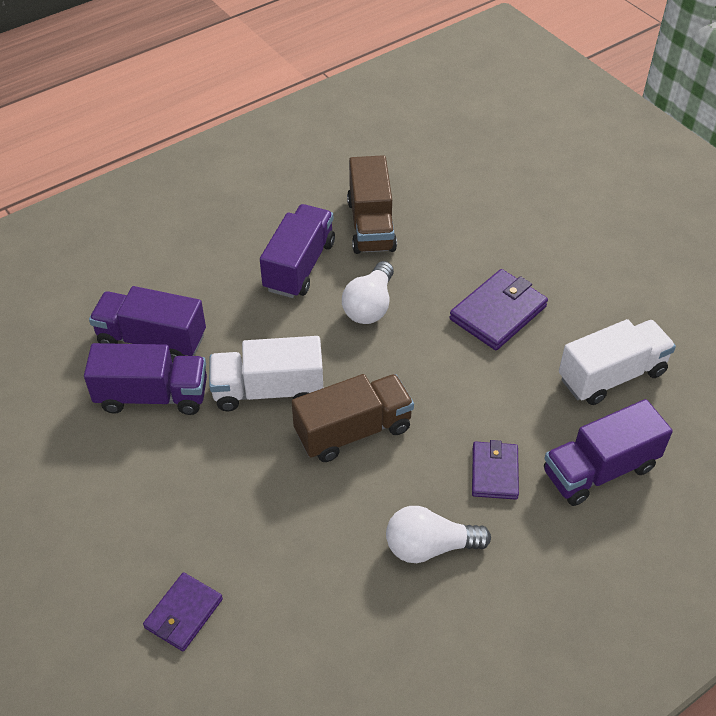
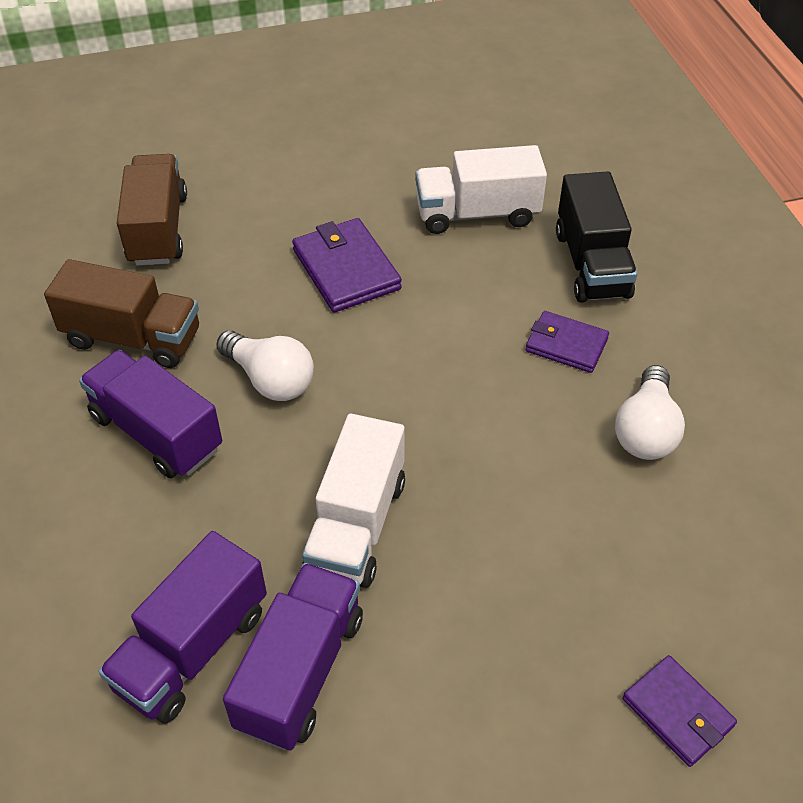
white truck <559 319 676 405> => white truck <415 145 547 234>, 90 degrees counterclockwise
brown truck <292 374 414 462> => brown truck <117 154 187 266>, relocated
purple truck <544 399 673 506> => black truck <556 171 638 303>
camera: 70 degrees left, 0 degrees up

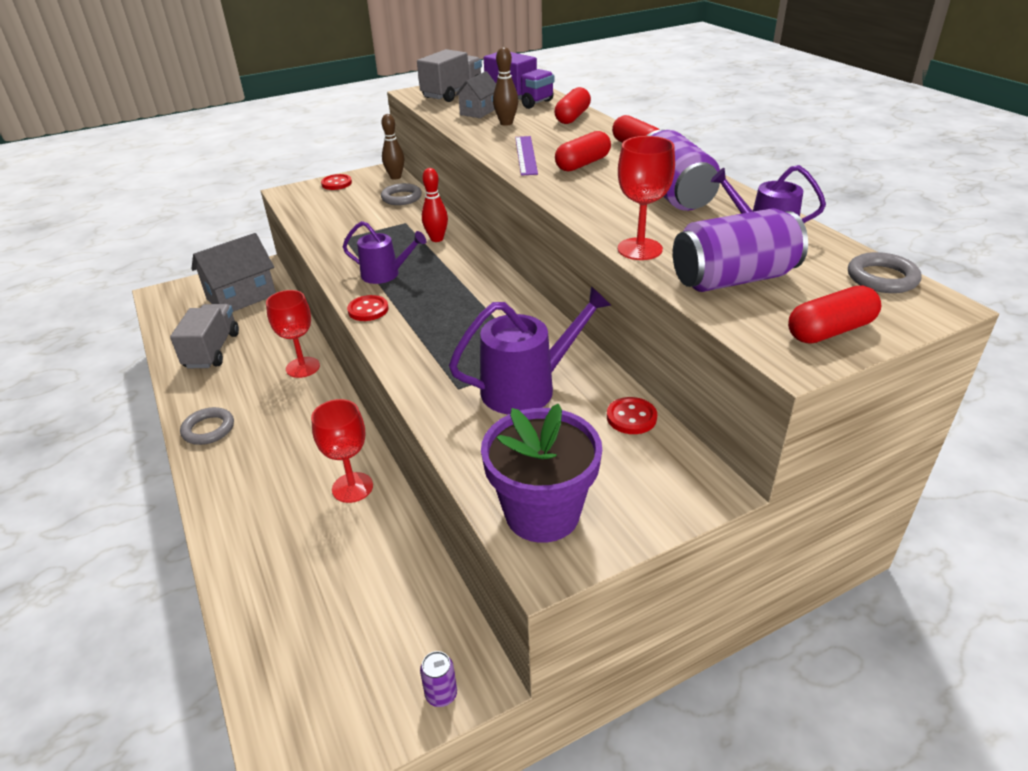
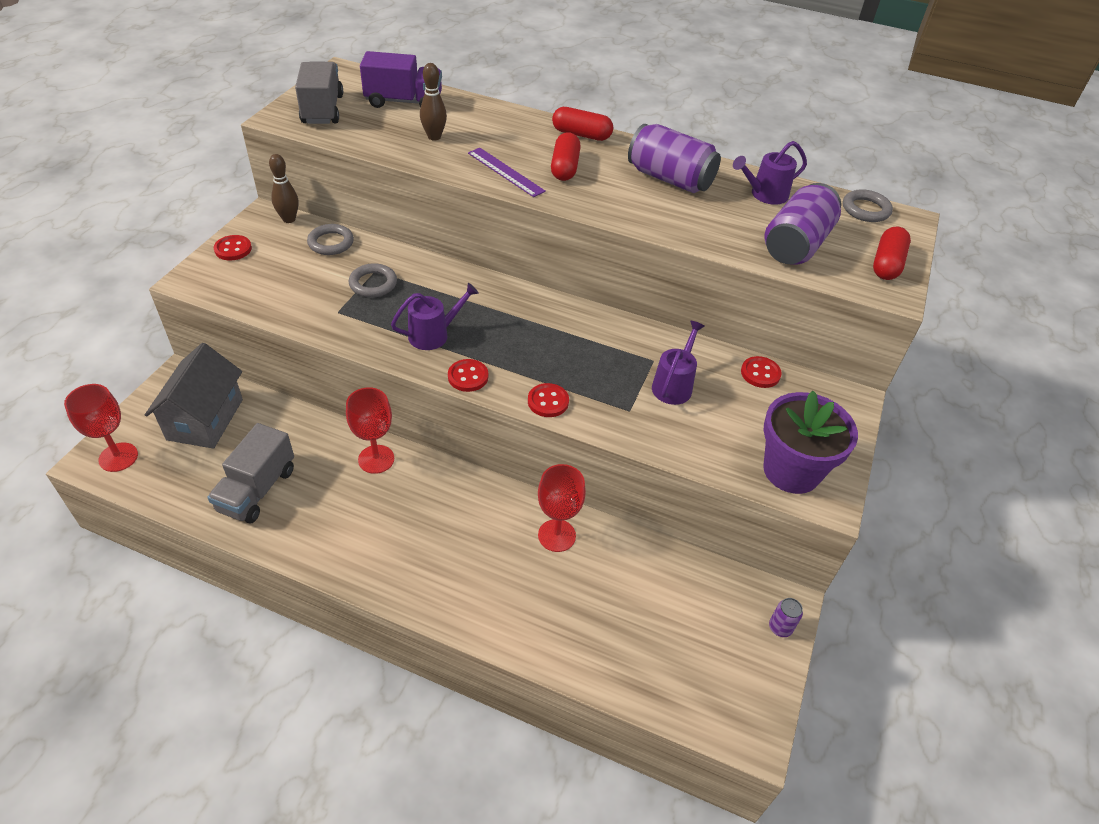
grey house <455 71 496 118> => nothing
red capsule <554 87 591 124> => nothing
red goblet <618 136 675 260> => red goblet <64 384 138 472>, relocated
red bowling pin <422 168 448 242> => nothing
purple watering can <449 286 612 415> => purple watering can <652 321 705 405>, x0.66
grey truck <170 304 239 368> => grey truck <207 423 294 523>, 120 degrees counterclockwise
grey ring <180 407 234 445> => grey ring <349 263 397 297>, relocated
nothing => red button <528 383 569 417>
camera: 45 degrees left, 10 degrees up

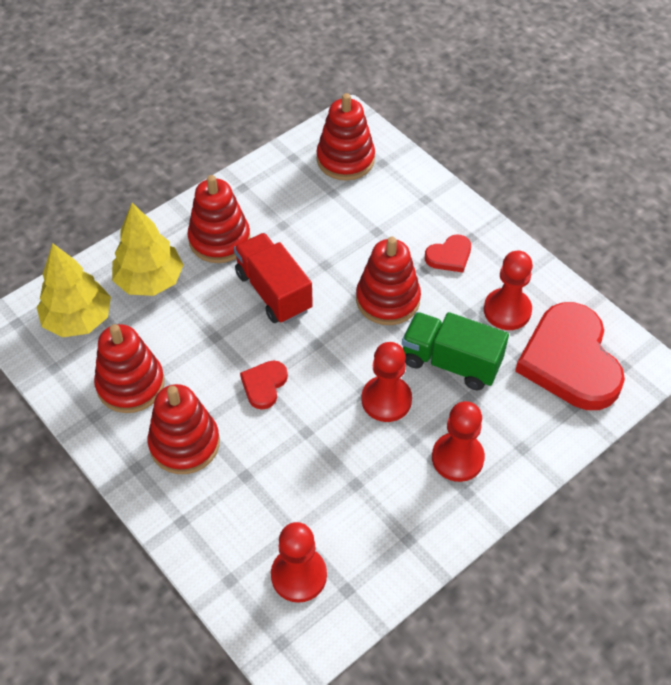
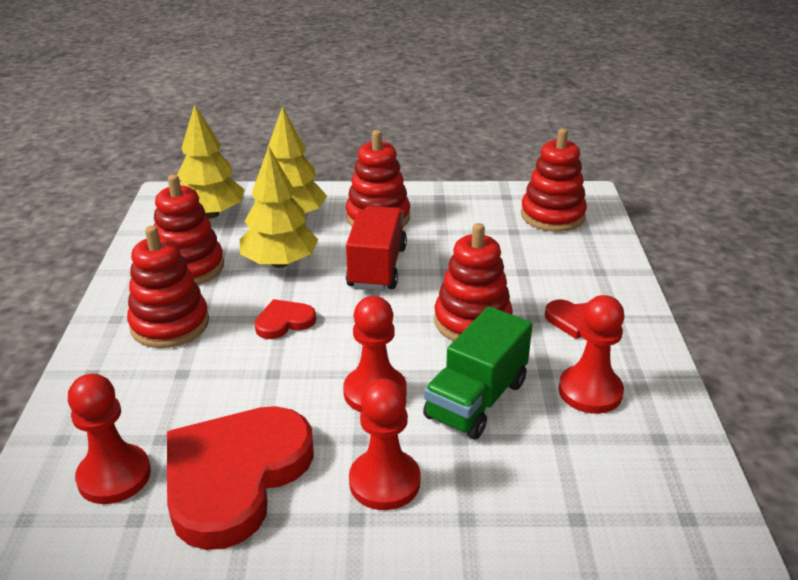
red heart <515 302 625 410> => red heart <167 406 314 550>, relocated
green truck <402 312 509 390> => green truck <423 306 533 439>, 120 degrees counterclockwise
nothing => yellow tree <240 146 318 268>
camera: 40 degrees right, 20 degrees down

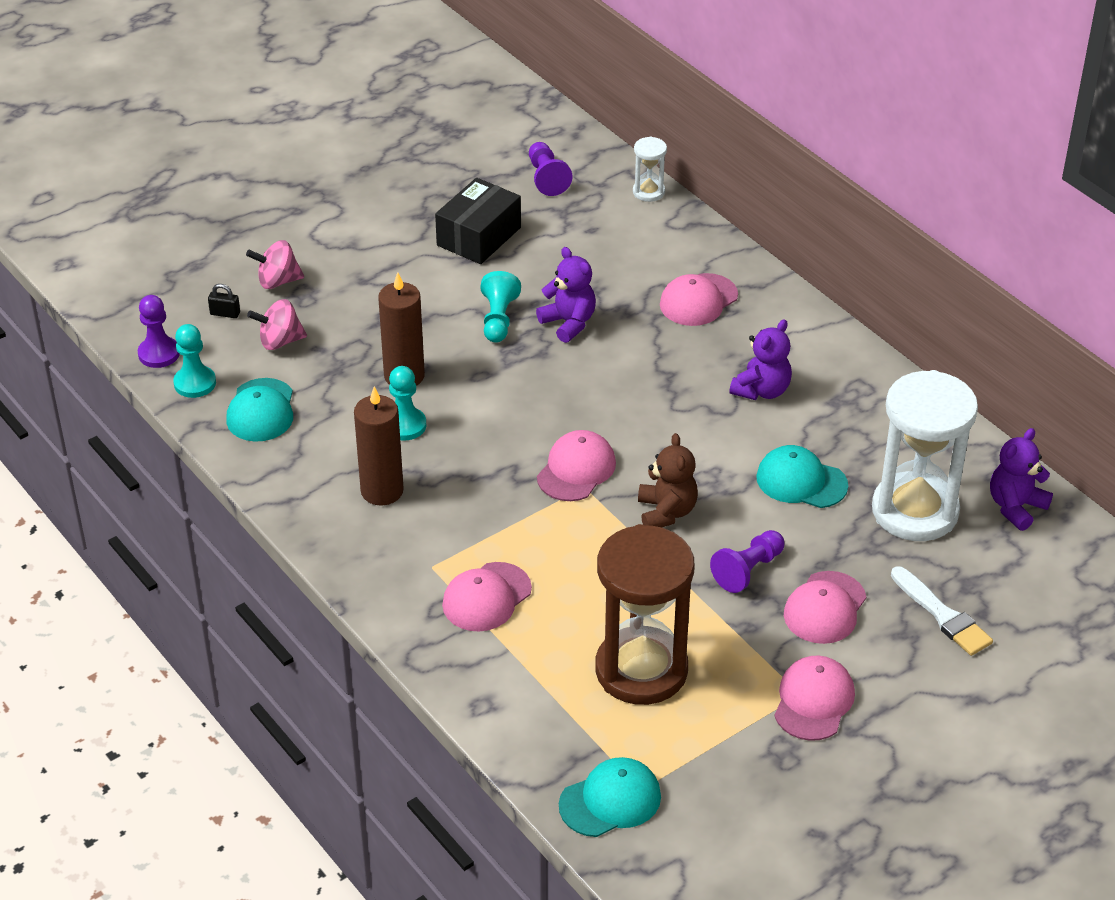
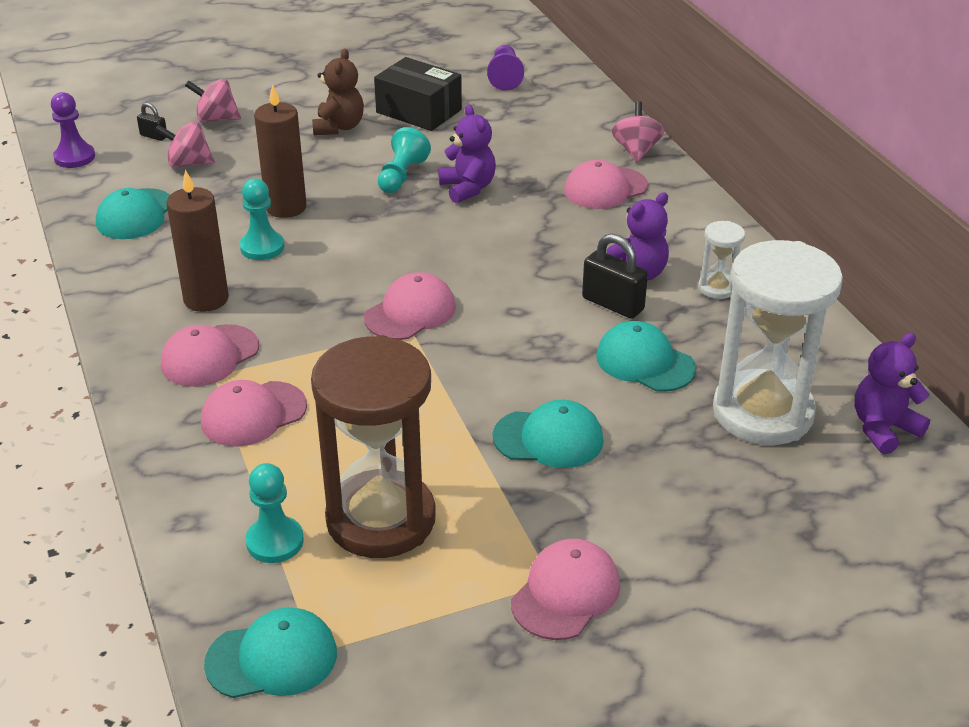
white hourglass <633 137 667 202> => white hourglass <698 221 745 299>, relocated
black box <435 178 521 264> => black box <374 57 462 131>, 75 degrees clockwise
turquoise pawn <173 324 216 398> => turquoise pawn <246 463 304 563>, relocated
brown teddy bear <638 433 698 527> => brown teddy bear <312 49 364 135>, relocated
purple pawn <710 530 784 593> => turquoise cap <493 400 604 468>
white brush <891 566 993 656> => nothing
pink cap <784 571 866 644> => pink cap <161 324 259 387>, relocated
nothing => pink spinning top <612 101 664 163>
nothing => black padlock <582 234 648 319>
camera: 15 degrees right, 5 degrees down

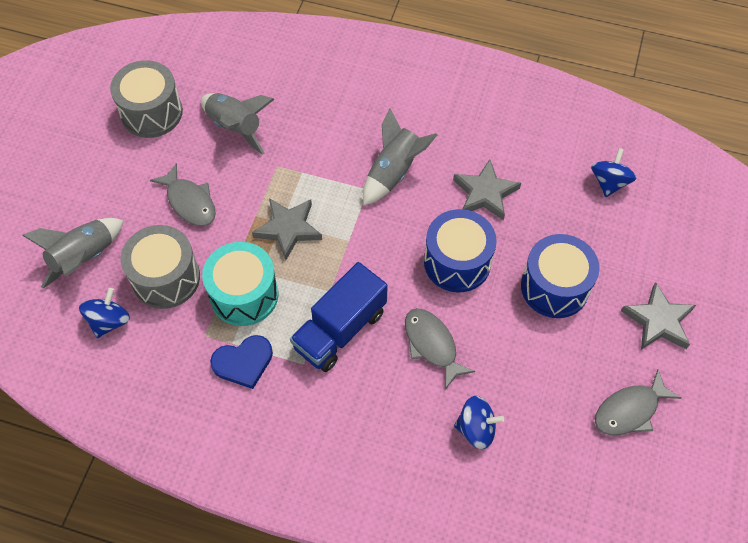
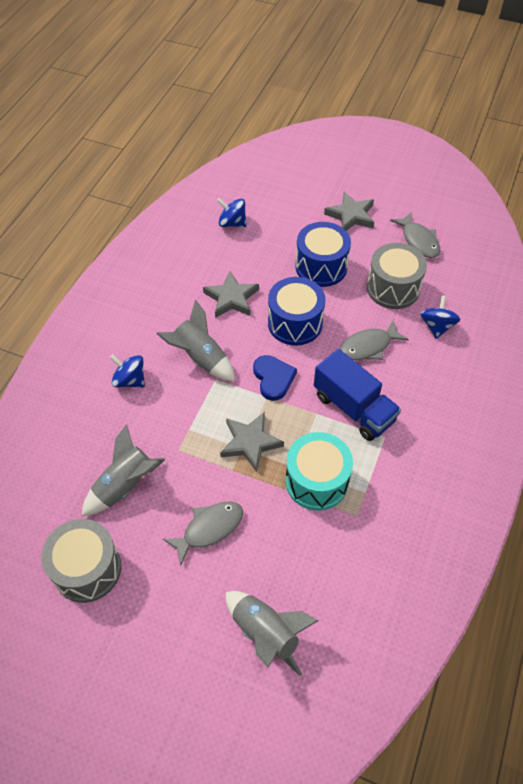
grey drum <121 225 200 309> => grey drum <367 243 427 309>, relocated
blue spinning top <79 288 130 338> => blue spinning top <110 355 145 387>, relocated
blue heart <210 335 273 389> => blue heart <253 355 297 401>, relocated
camera: 85 degrees left, 5 degrees down

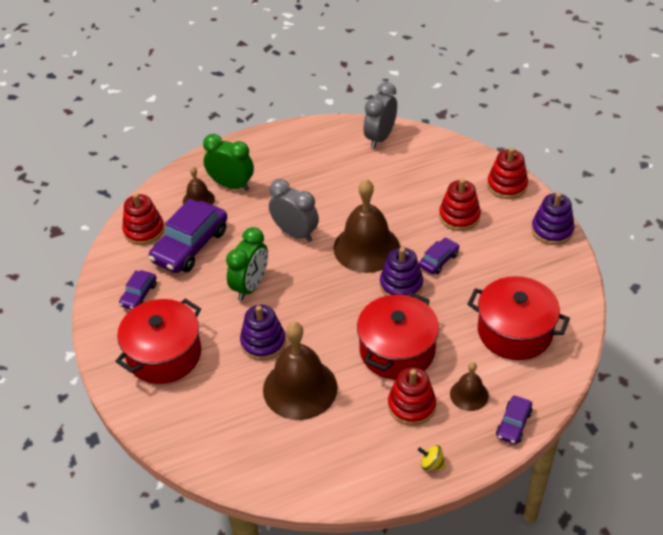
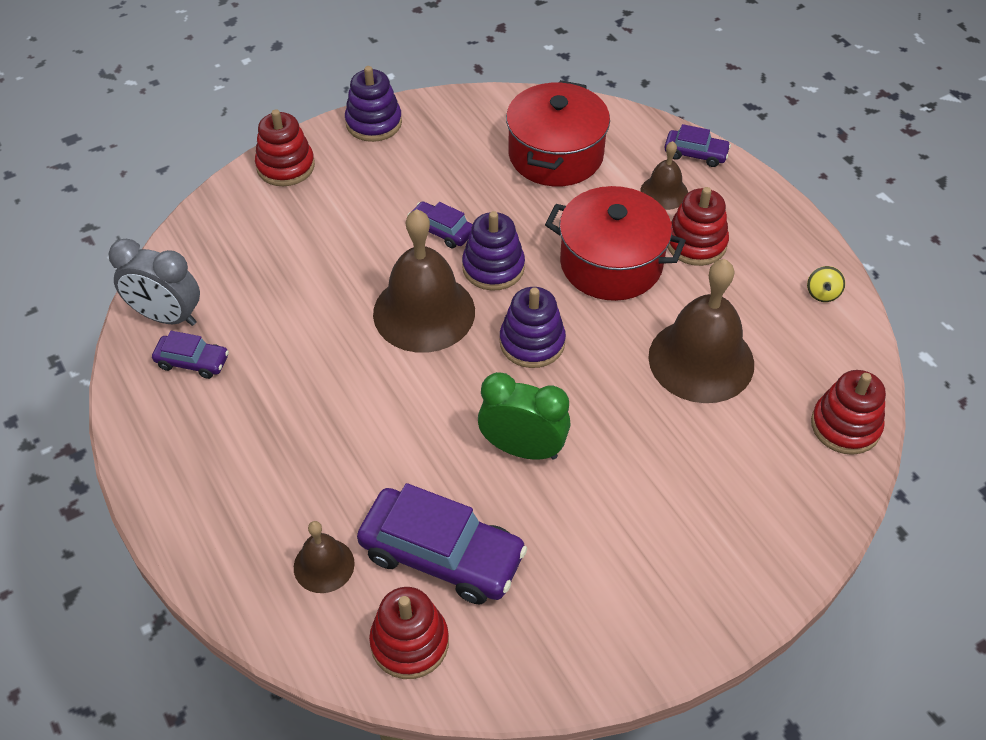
green clock <203 134 254 191> => nothing
grey clock <269 179 319 242> => nothing
red stacking toy <439 179 481 231> => red stacking toy <811 370 886 455>, relocated
purple car <119 270 157 310> => purple car <152 331 229 379>, relocated
red pot <115 298 201 384> => nothing
purple stacking toy <240 305 286 360> => purple stacking toy <500 287 566 368>, relocated
yellow spinning top <418 445 446 471> => yellow spinning top <807 266 845 302>, relocated
camera: 100 degrees left, 5 degrees up

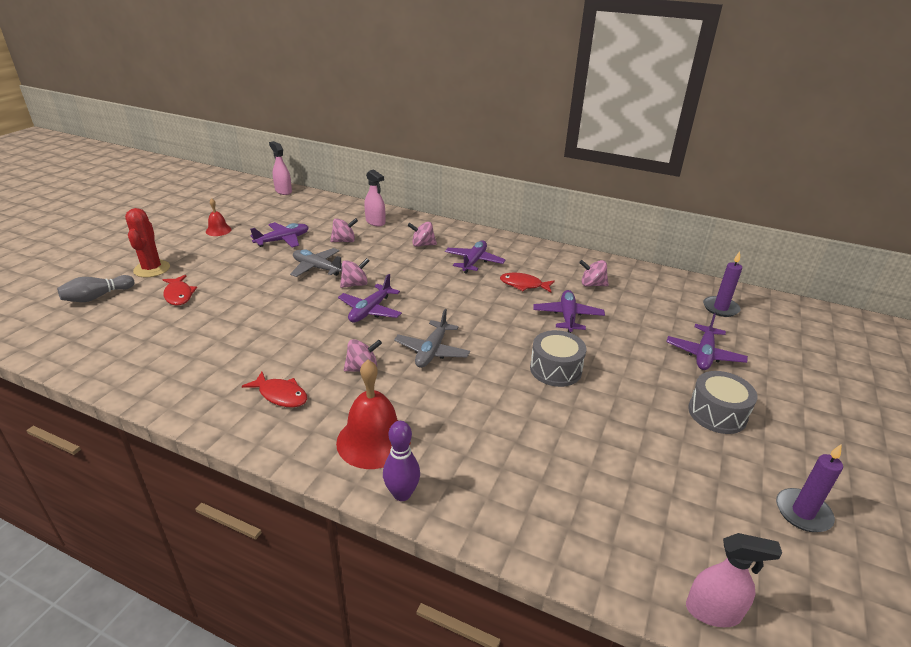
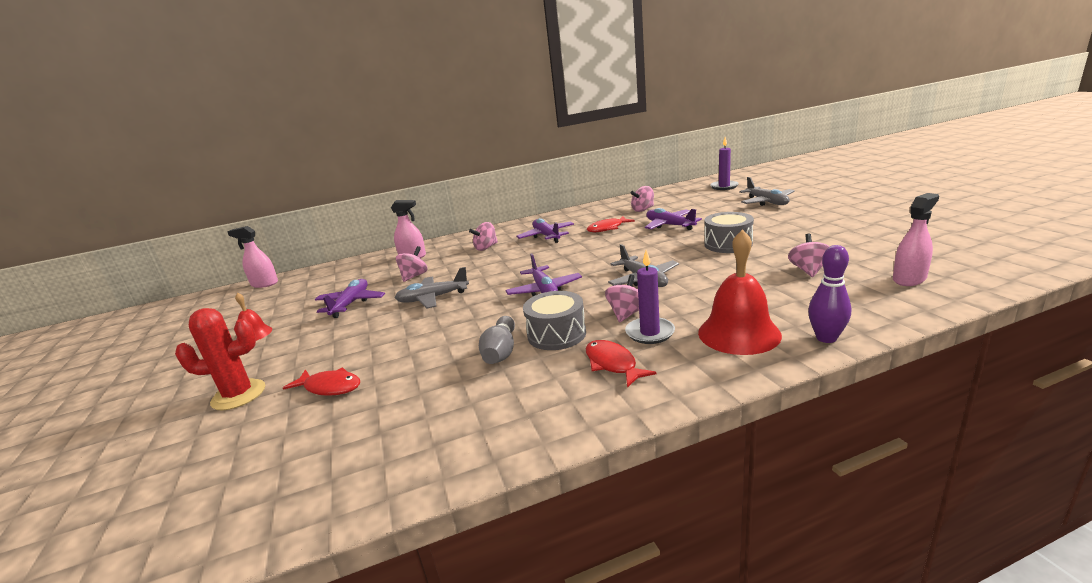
red cactus <125 208 170 277> => red cactus <175 308 265 410>, 45 degrees counterclockwise
pink spinning top <340 258 369 288> => pink spinning top <788 234 830 277>, relocated
grey bowling pin <57 275 134 302> => grey bowling pin <479 316 515 364>, relocated
purple plane <666 313 748 370> => grey plane <739 177 795 206>
grey drum <688 371 757 434> => grey drum <523 291 586 350>, relocated
red fish <242 372 307 407> => red fish <586 340 656 388>, 105 degrees counterclockwise
purple candle <776 445 843 532> => purple candle <625 250 675 344>, relocated
pink spray bottle <686 533 782 627> => pink spray bottle <893 193 939 286>, relocated
camera: 40 degrees left, 10 degrees down

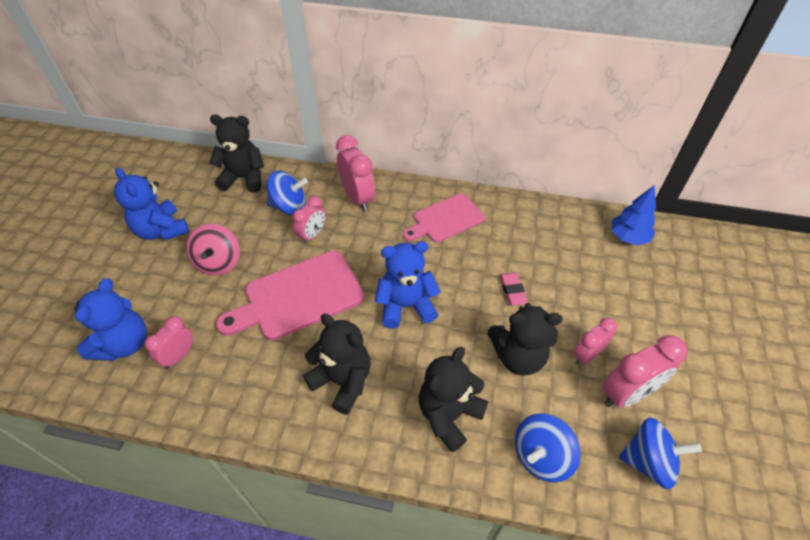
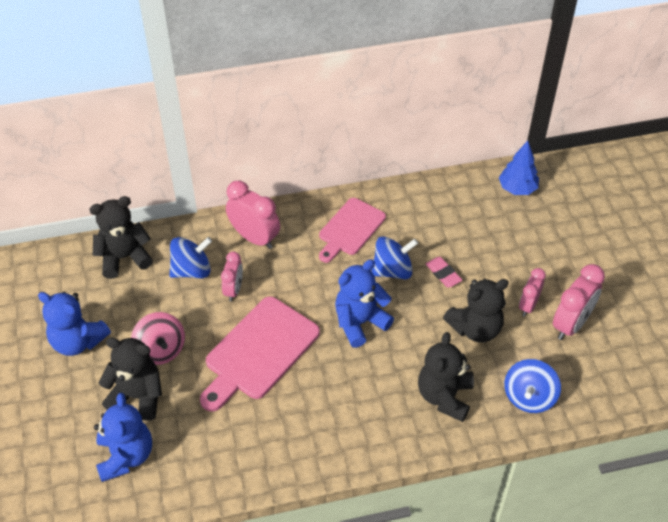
black teddy bear <303 314 371 415> => black teddy bear <98 338 162 421>, relocated
pink clock <145 316 193 369> => nothing
blue spinning top <619 417 702 489> => blue spinning top <372 236 418 279>, relocated
camera: 25 degrees left, 0 degrees up

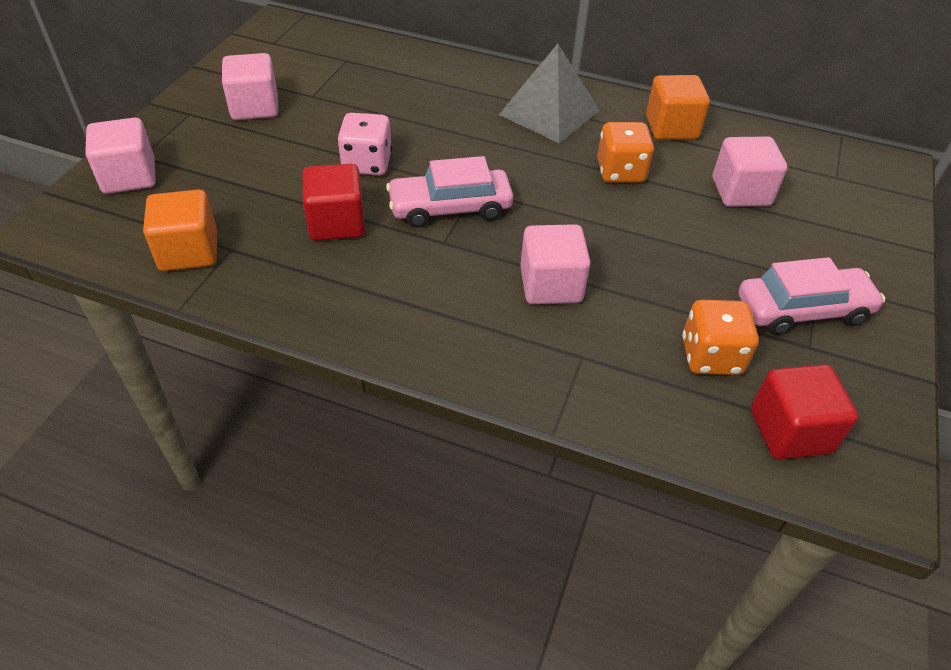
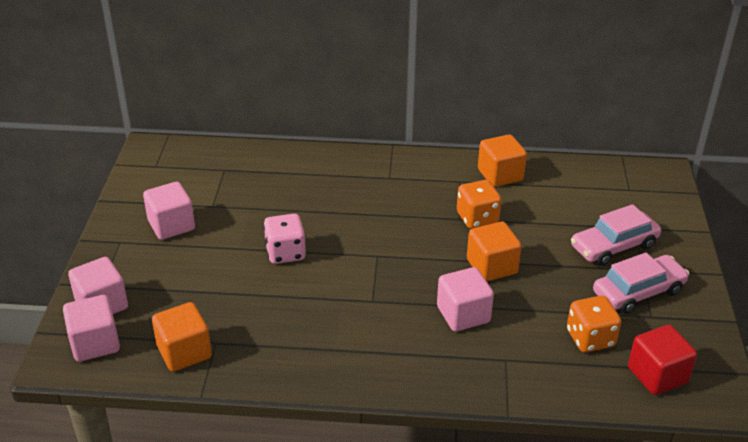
grey pyramid <499 44 600 143> => nothing
pink cube <713 136 787 207> => pink cube <63 295 120 362>, relocated
pink car <386 156 513 228> => pink car <571 204 661 266>, relocated
red cube <302 164 365 241> => nothing
nothing => orange cube <467 222 522 281>
camera: 15 degrees left, 10 degrees down

